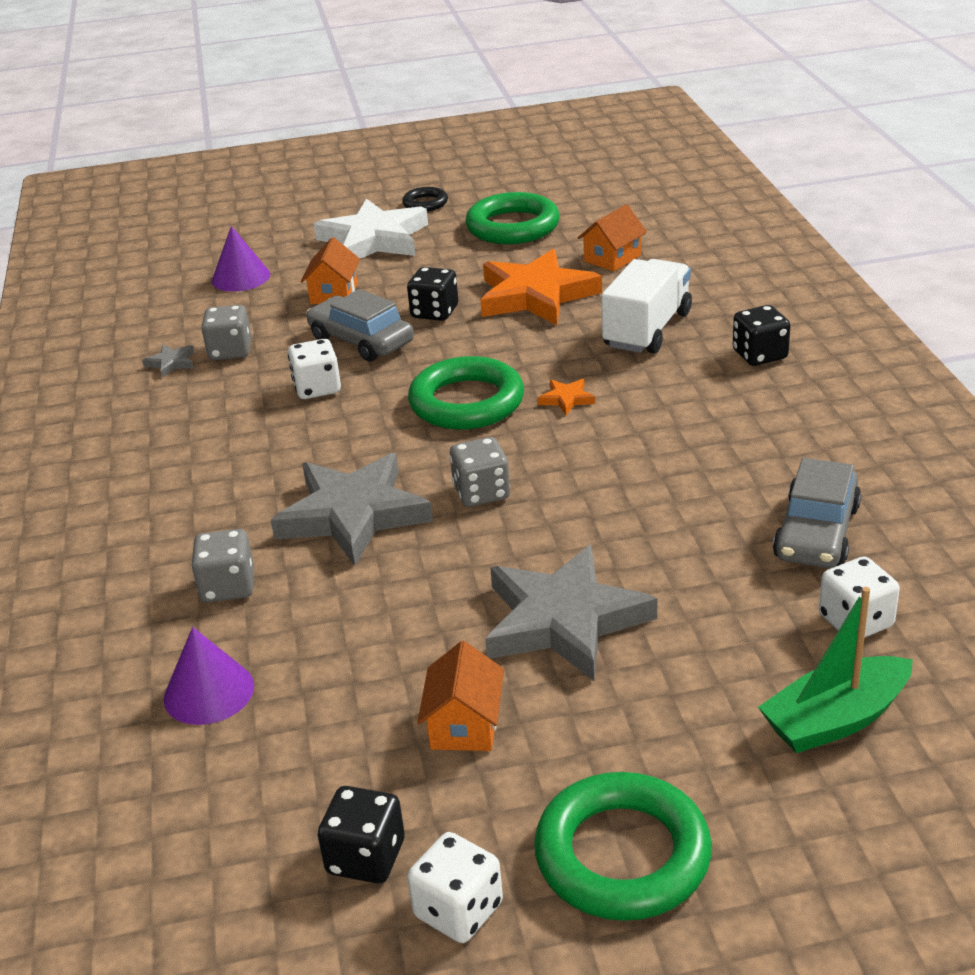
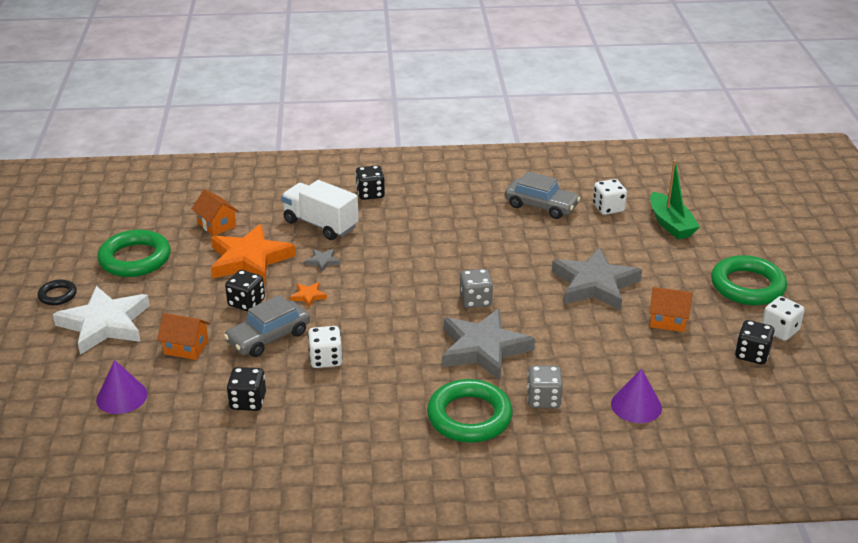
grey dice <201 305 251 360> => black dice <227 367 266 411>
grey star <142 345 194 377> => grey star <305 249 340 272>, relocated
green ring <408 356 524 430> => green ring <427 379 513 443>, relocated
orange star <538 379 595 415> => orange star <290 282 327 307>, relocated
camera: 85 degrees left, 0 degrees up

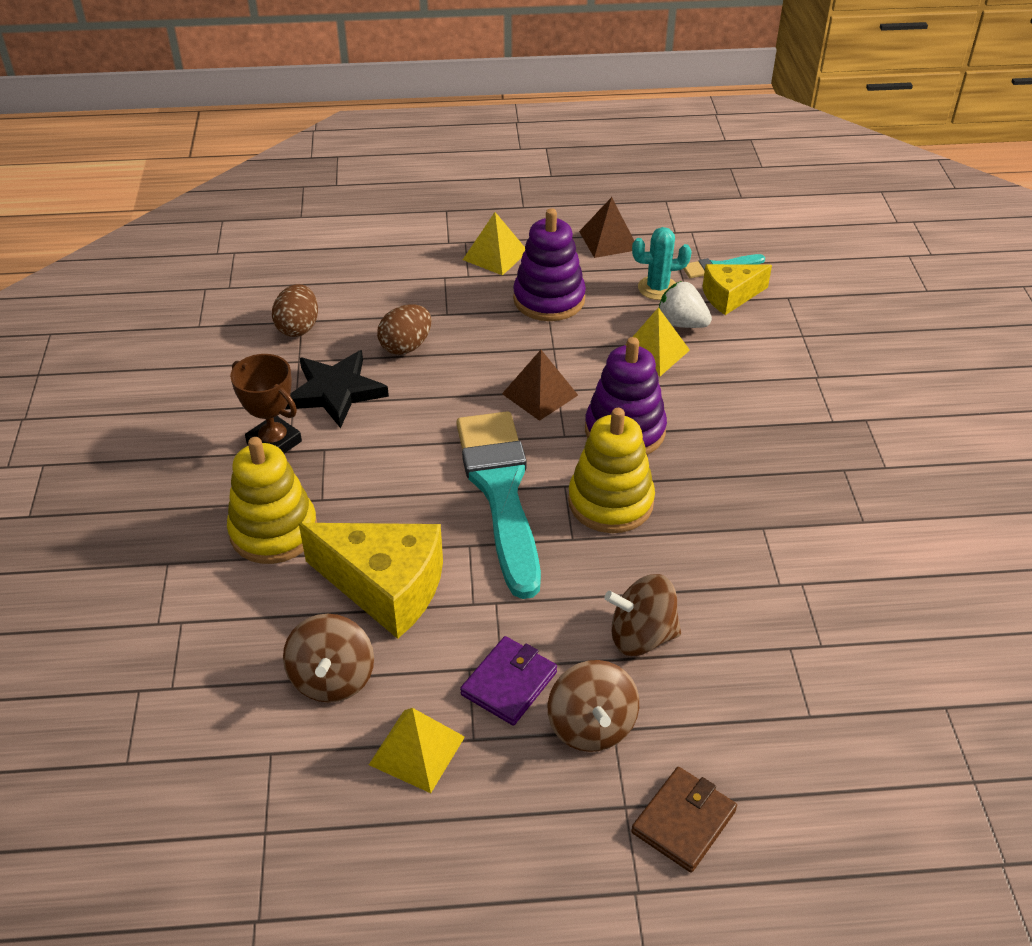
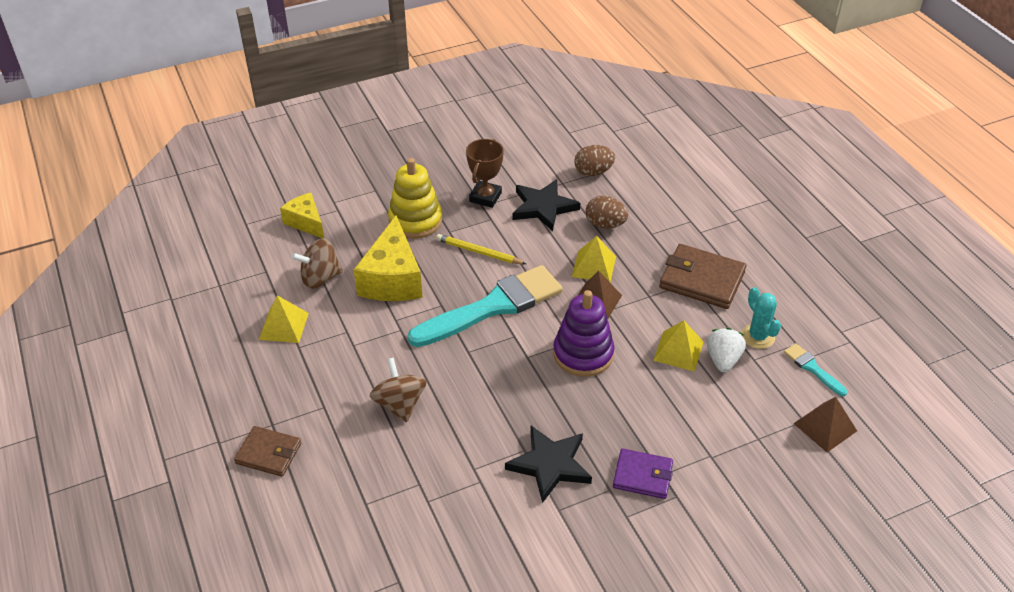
brown pyramid <579 197 634 258> => brown pyramid <793 397 857 452>, relocated
purple stacking toy <513 208 586 321> => brown wallet <659 244 746 309>
yellow pyramid <463 212 525 276> => yellow pyramid <572 236 616 282>, relocated
yellow cheese <702 264 772 315> => yellow cheese <280 193 324 238>, relocated
yellow stacking toy <568 408 655 533> => nothing
purple wallet <460 636 557 725> => purple wallet <613 449 673 499>, relocated
brown spinning top <548 660 639 752> => nothing
nothing => yellow pencil <436 234 526 264>
nothing => black star <505 426 592 503>
camera: 70 degrees right, 0 degrees up

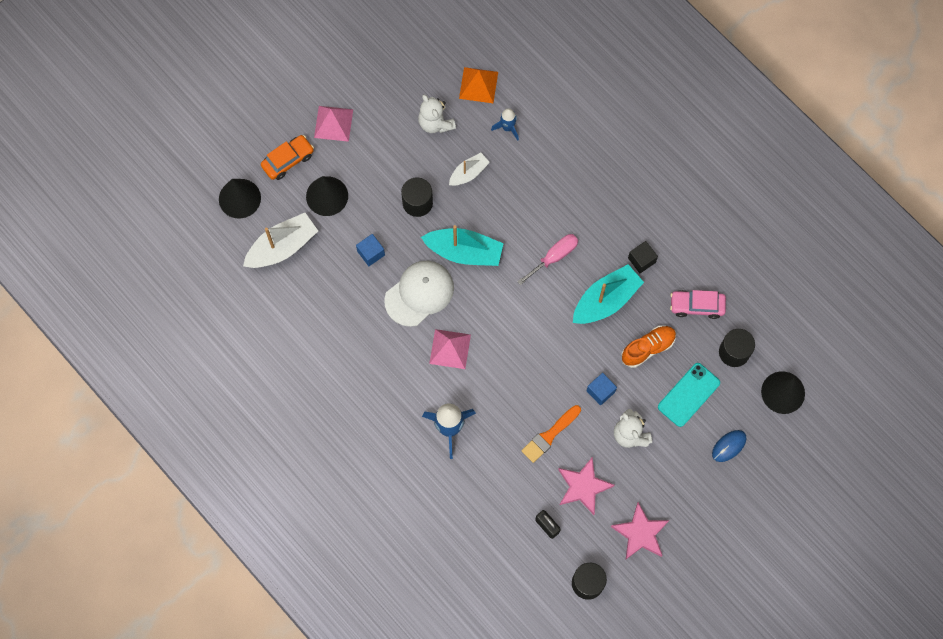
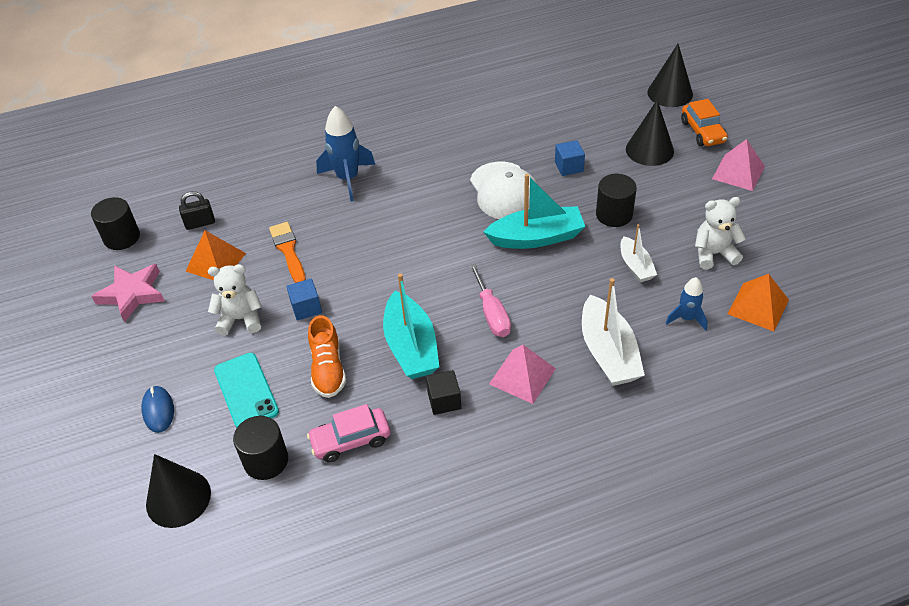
white boat <243 213 318 268> => white boat <582 278 645 386>, relocated
turquoise boat <421 225 504 266> => turquoise boat <484 174 586 249>, 135 degrees counterclockwise
pink car <670 290 726 319> => pink car <307 404 390 462>, 135 degrees counterclockwise
pink pyramid <429 329 471 369> => pink pyramid <489 345 556 404>, relocated
pink star <558 457 614 515> => orange pyramid <185 230 246 280>
camera: 115 degrees right, 25 degrees down

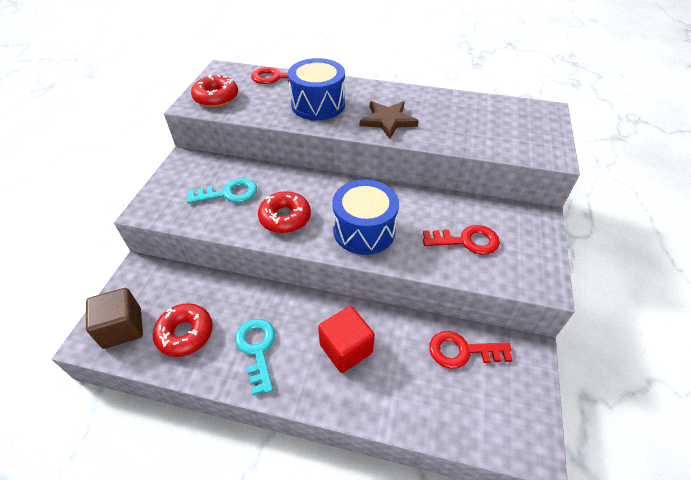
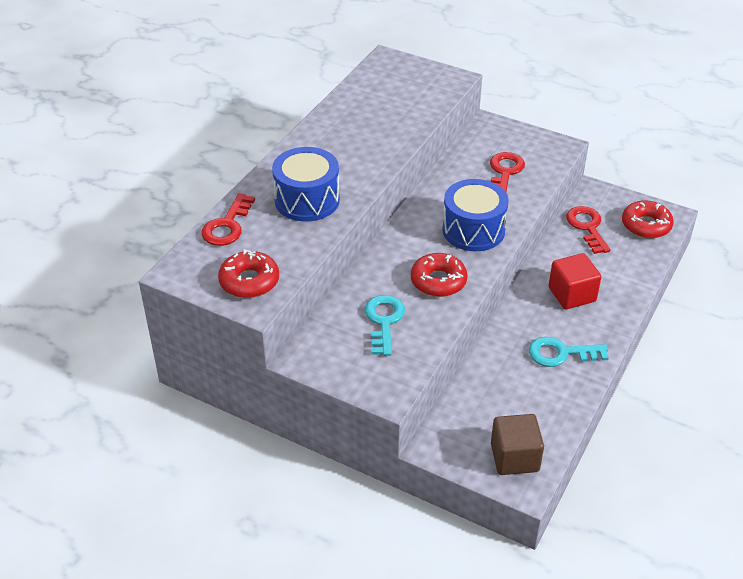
brown star <360 101 419 139> => nothing
red donut <153 303 213 357> => red donut <622 200 674 239>, relocated
red key <429 331 513 369> => red key <566 206 611 254>, 150 degrees clockwise
camera: 75 degrees left, 5 degrees down

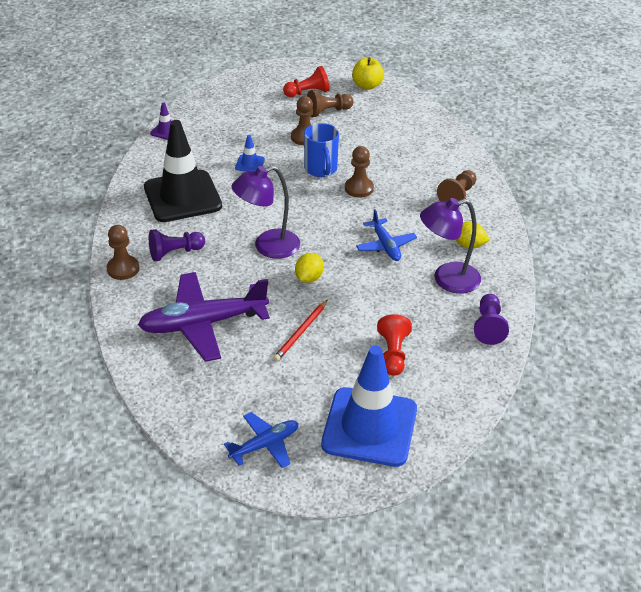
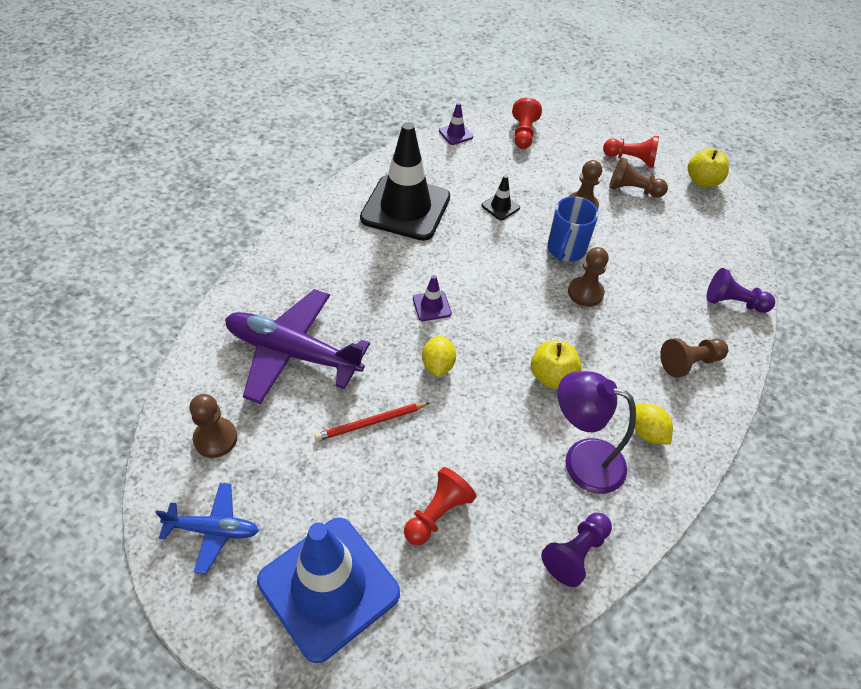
blue traffic cone <235 135 265 172> => black traffic cone <482 175 520 220>
purple lamp <232 166 300 259> => purple traffic cone <413 275 451 321>
blue plane <356 209 417 261> => yellow apple <531 340 582 389>
brown pawn <107 225 139 280> => brown pawn <190 394 237 458>, relocated
purple pawn <149 229 205 261> => purple pawn <707 268 775 313>, relocated
yellow lemon <295 253 324 283> => yellow lemon <422 336 456 377>, 60 degrees counterclockwise
nothing => red pawn <512 98 542 149>
camera: 35 degrees right, 10 degrees up

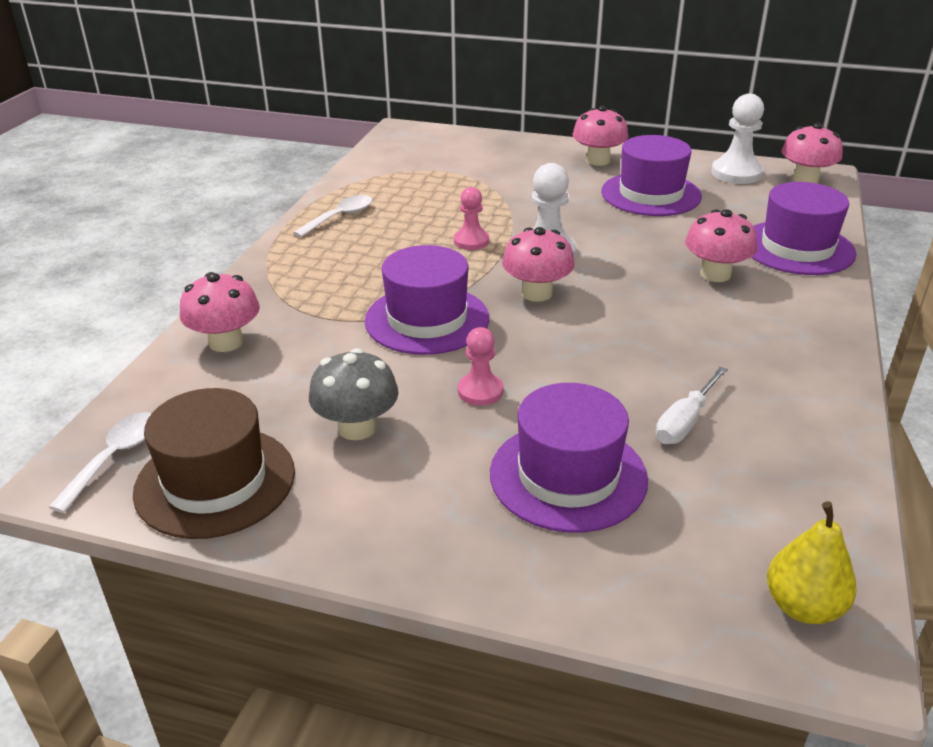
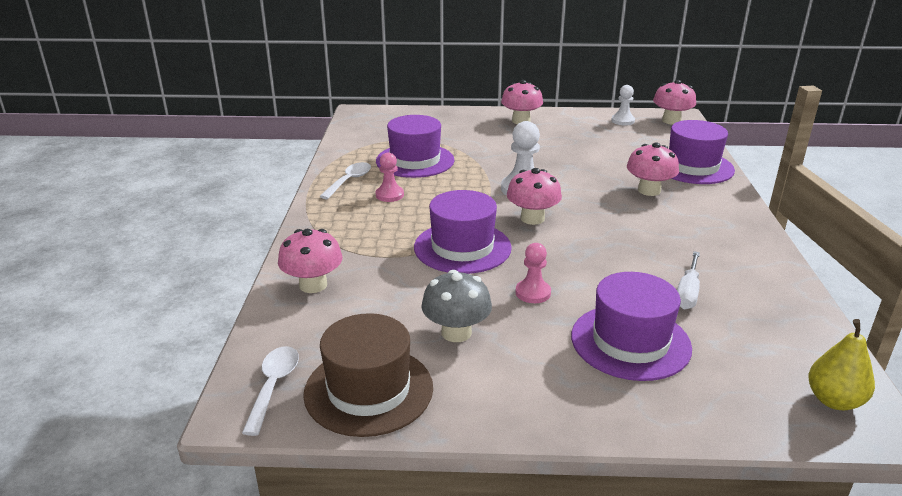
white pawn <711 93 764 184> => white pawn <611 85 635 125>, x0.63
purple hat <601 135 702 216> => purple hat <376 115 454 178>, relocated
pink pawn <454 187 489 250> => pink pawn <376 152 404 202>, relocated
camera: 15 degrees left, 5 degrees down

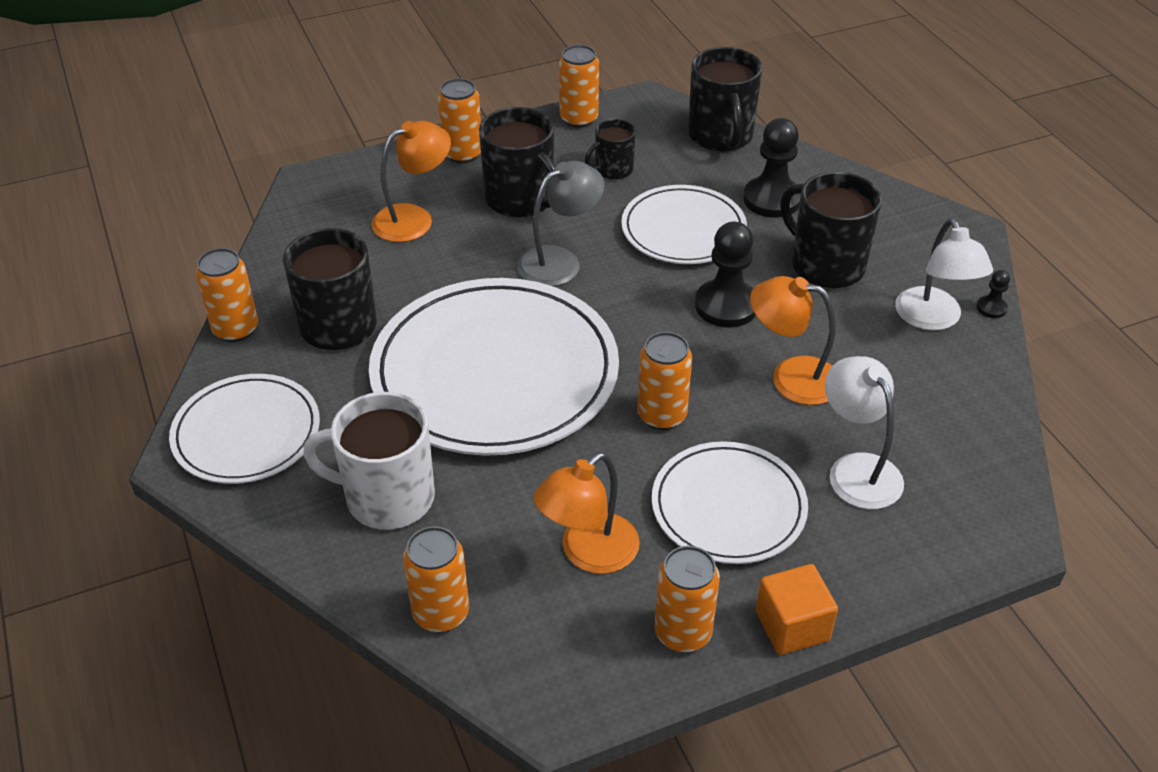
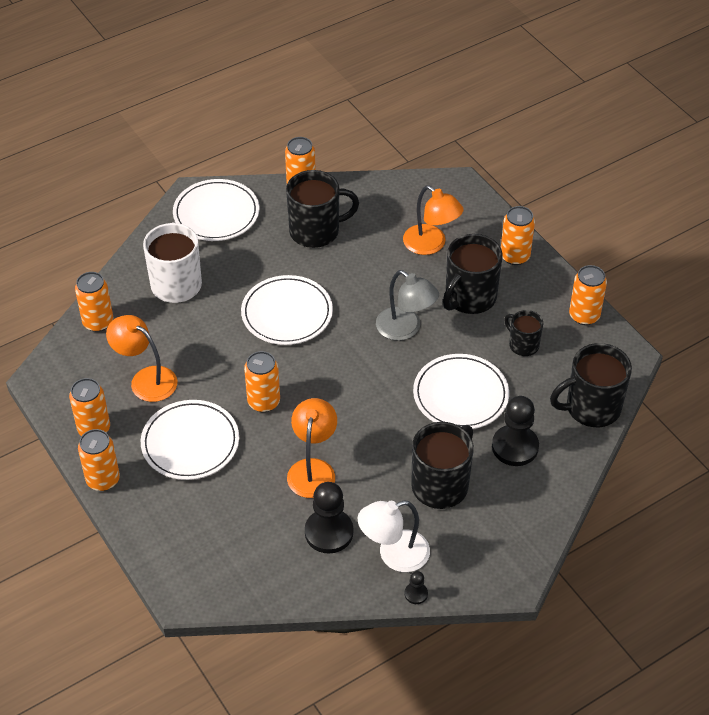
black pawn <695 222 756 327> => black pawn <305 482 353 554>, relocated
white plate <369 278 619 456> => white plate <241 275 333 345>, x0.57
white lamp <825 356 904 509> => nothing
orange cube <756 564 838 655> => orange can <78 429 120 491>
camera: 80 degrees right, 5 degrees up

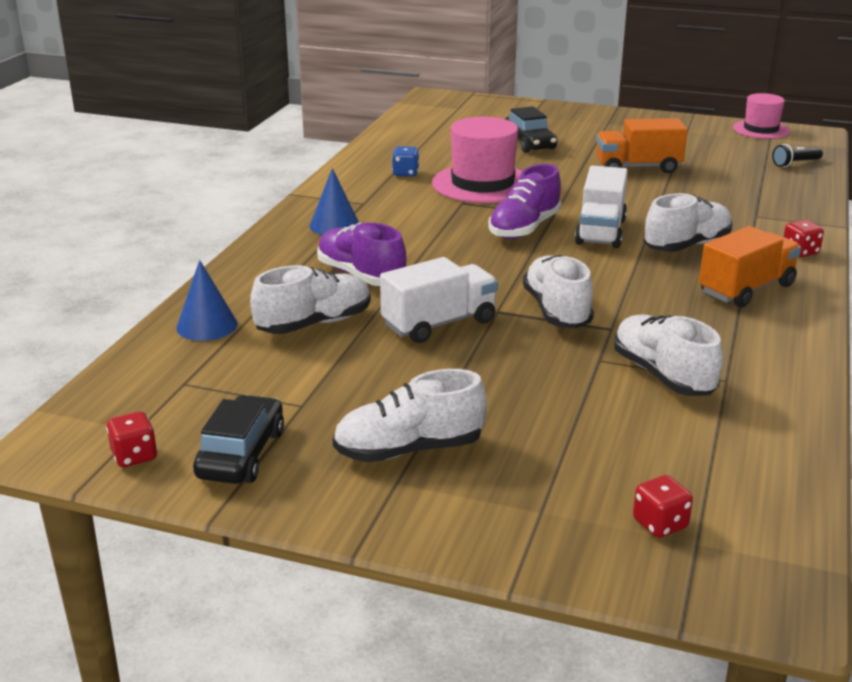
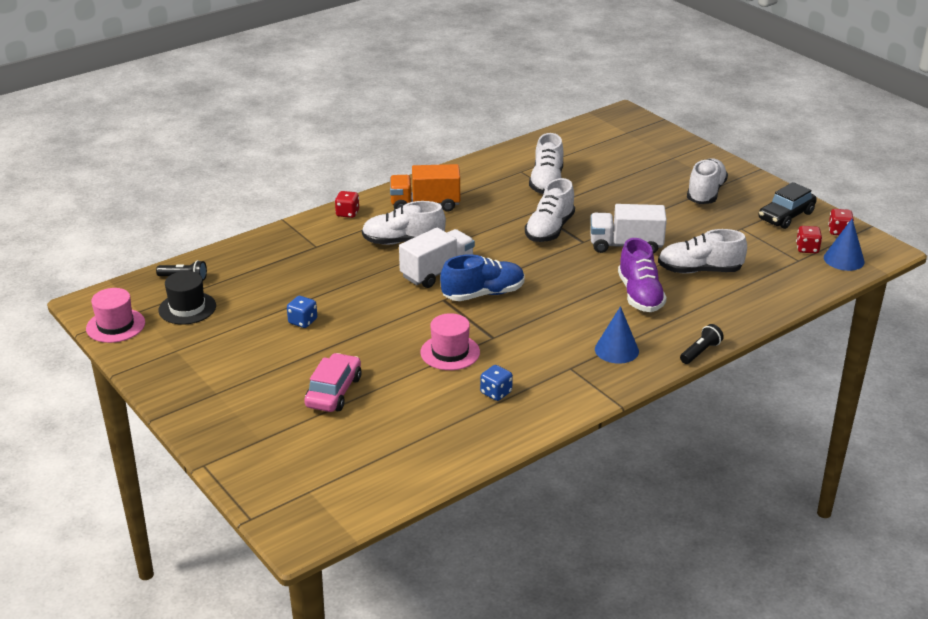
black car <505 106 558 152> => pink car <304 353 361 412>
pink hat <432 117 522 203> => pink hat <420 313 480 370>, x0.61
orange truck <596 118 688 173> => blue dice <287 296 317 328>
purple shoe <488 164 561 239> => blue shoe <440 254 524 301>
blue cone <176 260 238 341> => blue cone <824 219 865 271>, relocated
white shoe <333 369 487 462> => white shoe <687 158 728 204>, 90 degrees counterclockwise
red dice <633 475 693 538> => red dice <796 226 822 253>, relocated
nothing => black hat <159 271 216 325>
nothing => black flashlight <680 324 724 364>
camera: 145 degrees left, 5 degrees up

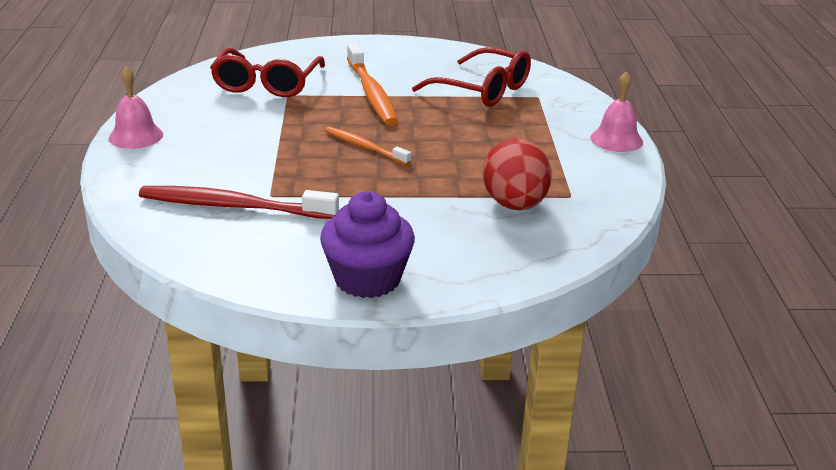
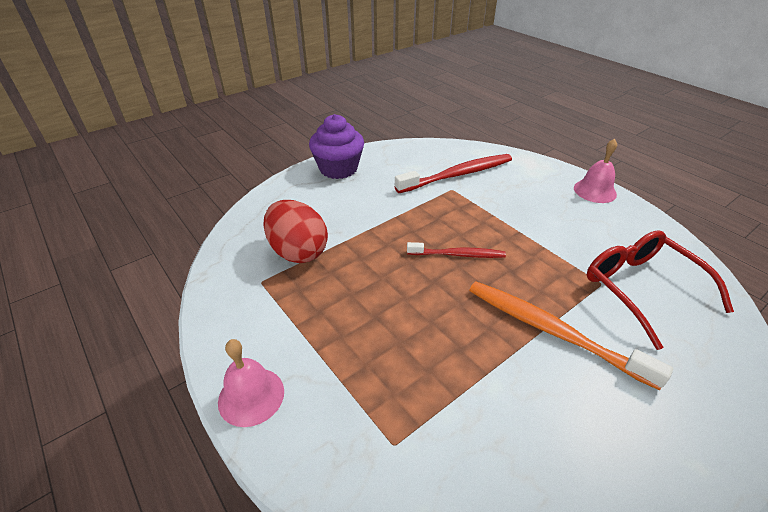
red glasses <412 47 531 107> => nothing
orange toothbrush <325 127 411 165> => red toothbrush <407 242 506 258>
camera: 145 degrees right, 10 degrees up

